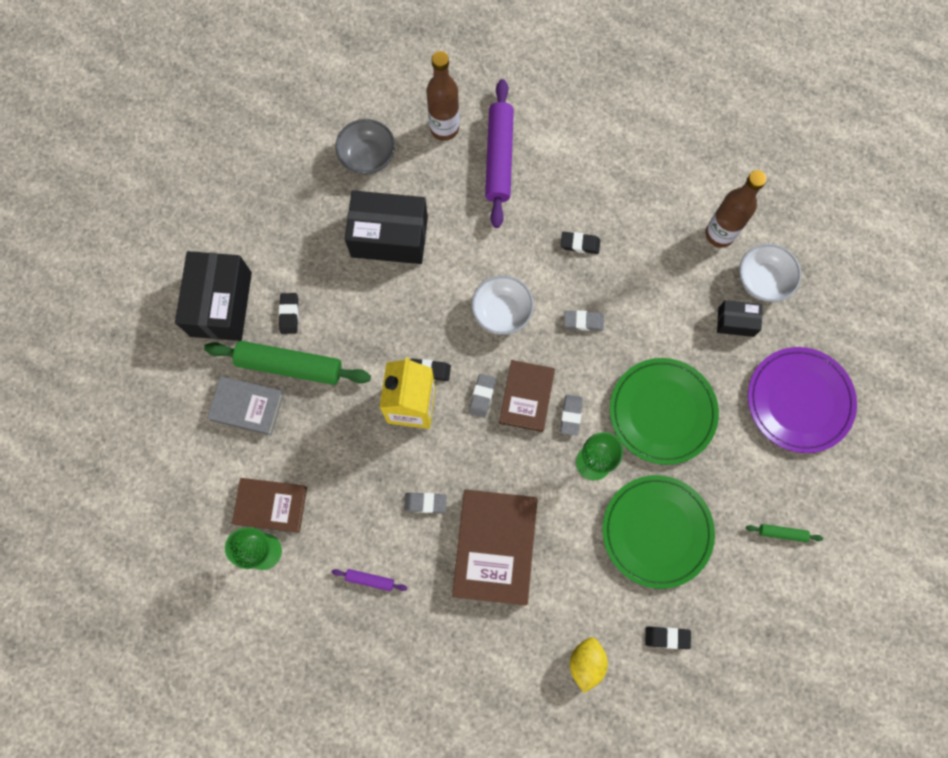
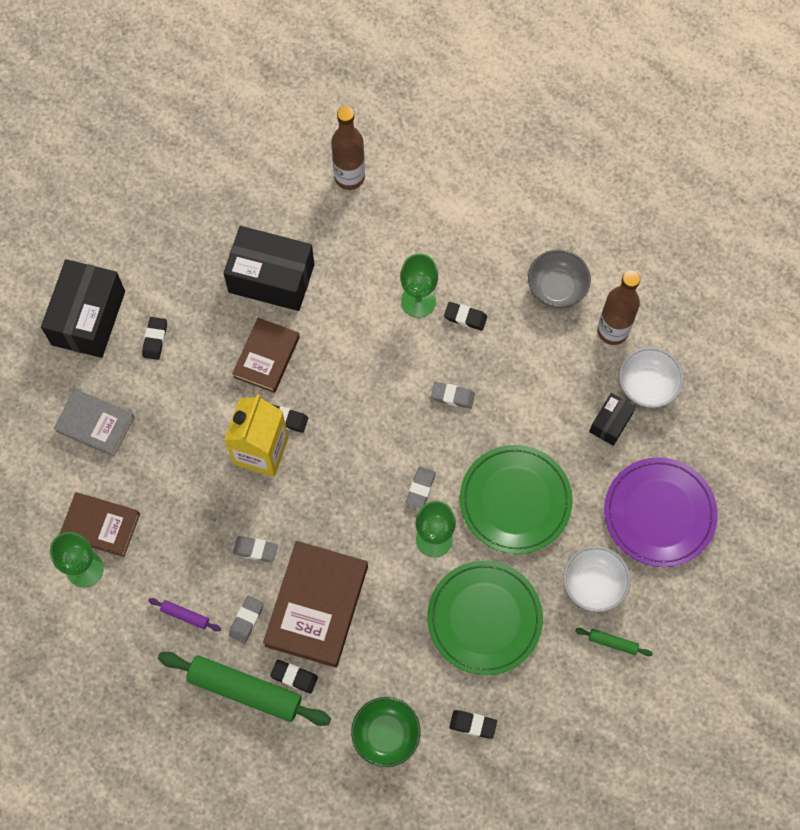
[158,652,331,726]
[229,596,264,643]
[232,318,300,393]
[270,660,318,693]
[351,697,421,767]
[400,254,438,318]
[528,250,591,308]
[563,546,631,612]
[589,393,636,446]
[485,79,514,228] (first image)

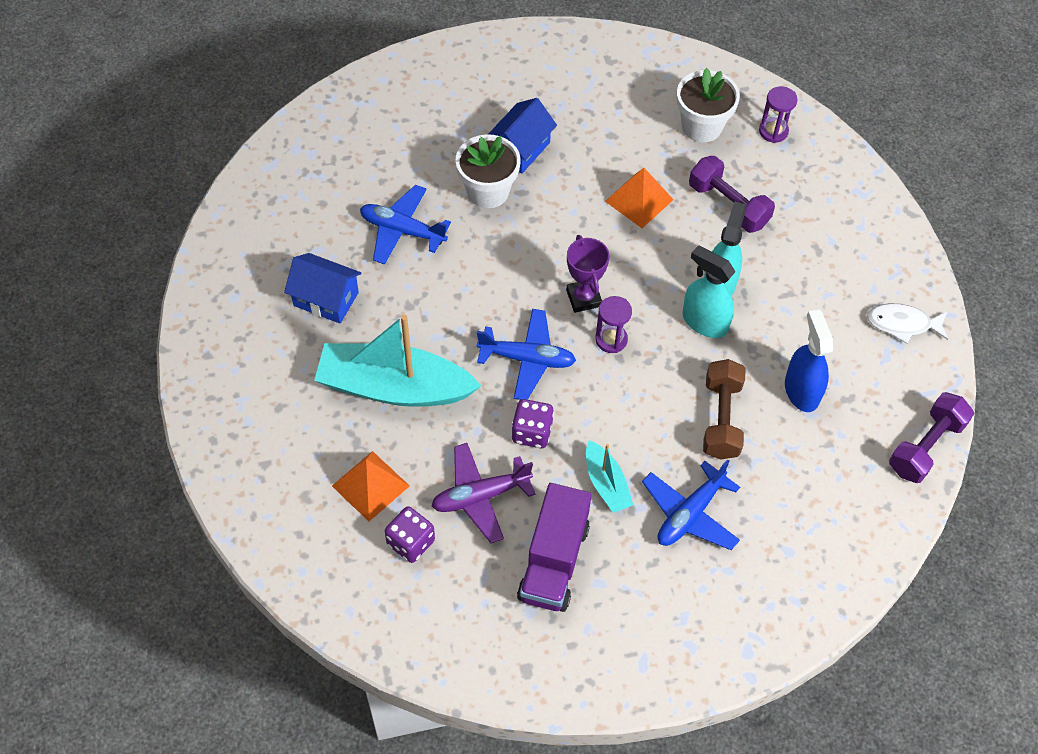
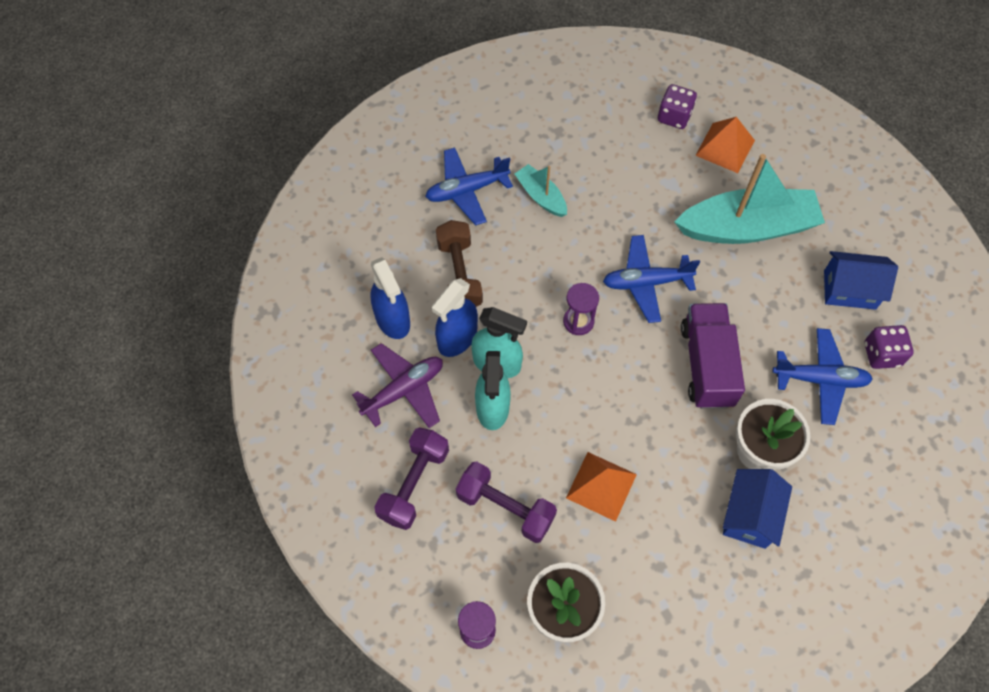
[352,343,443,428]
[374,427,449,530]
[425,148,513,226]
[432,278,478,357]
[681,303,745,409]
[865,325,913,369]
[566,235,610,313] (first image)
[867,303,948,344] (first image)

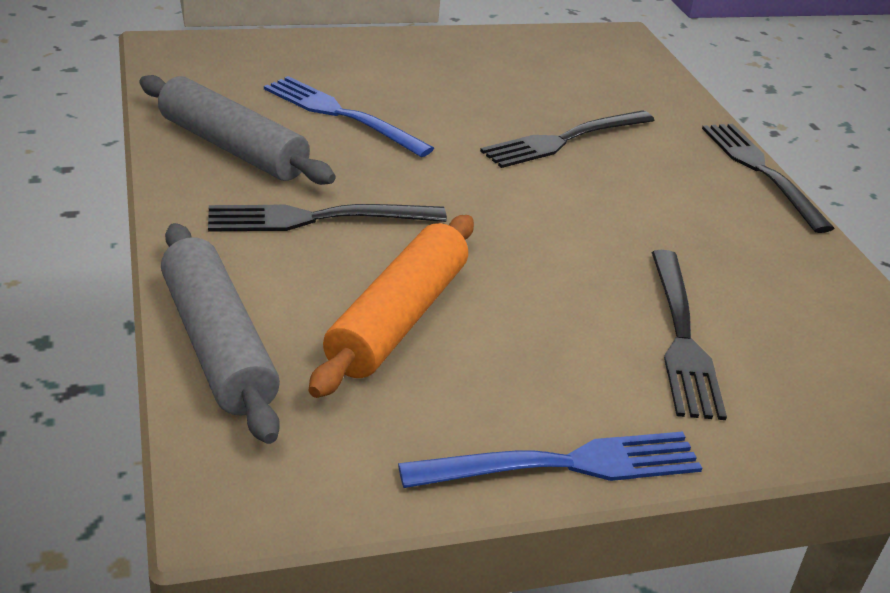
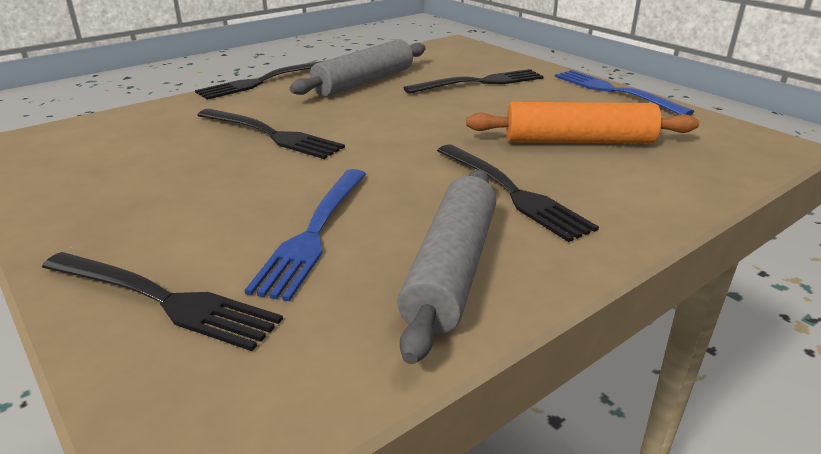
[42,252,283,351]
[290,39,425,97]

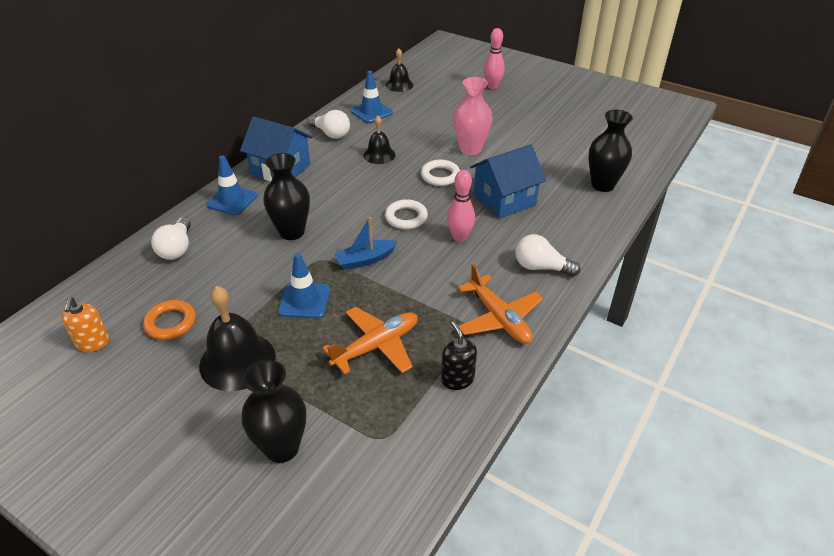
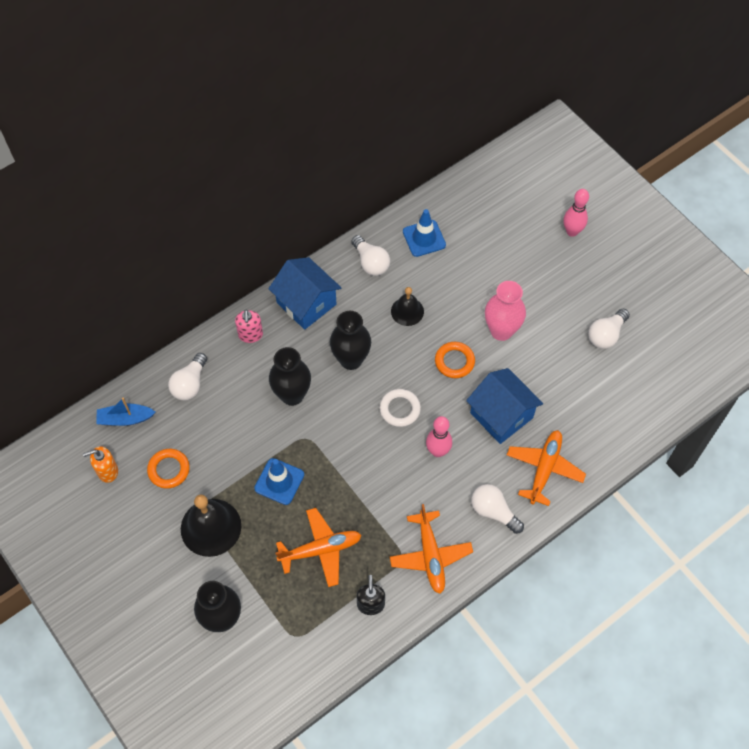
[83,446,118,483]
[96,398,155,426]
[235,310,263,343]
[330,311,371,370]
[435,342,475,378]
[466,368,543,444]
[507,430,586,506]
[588,309,630,349]
[386,48,413,92] (first image)

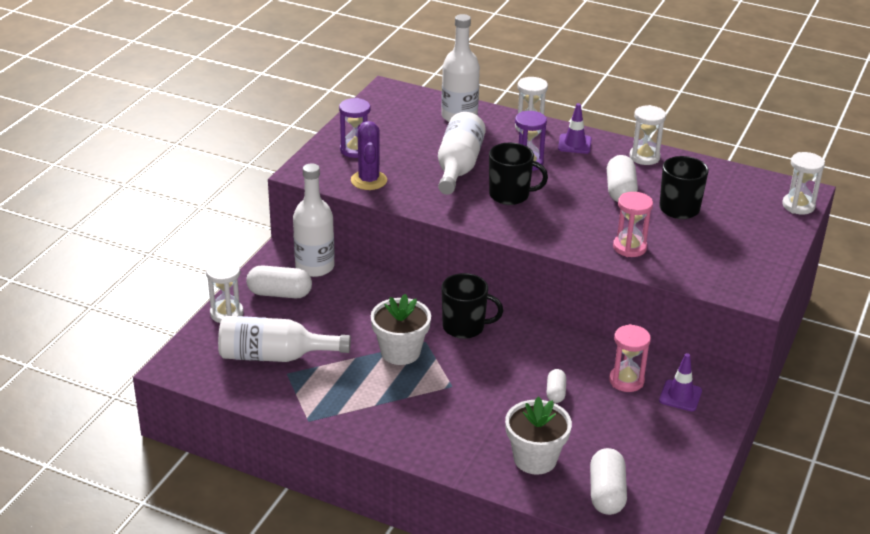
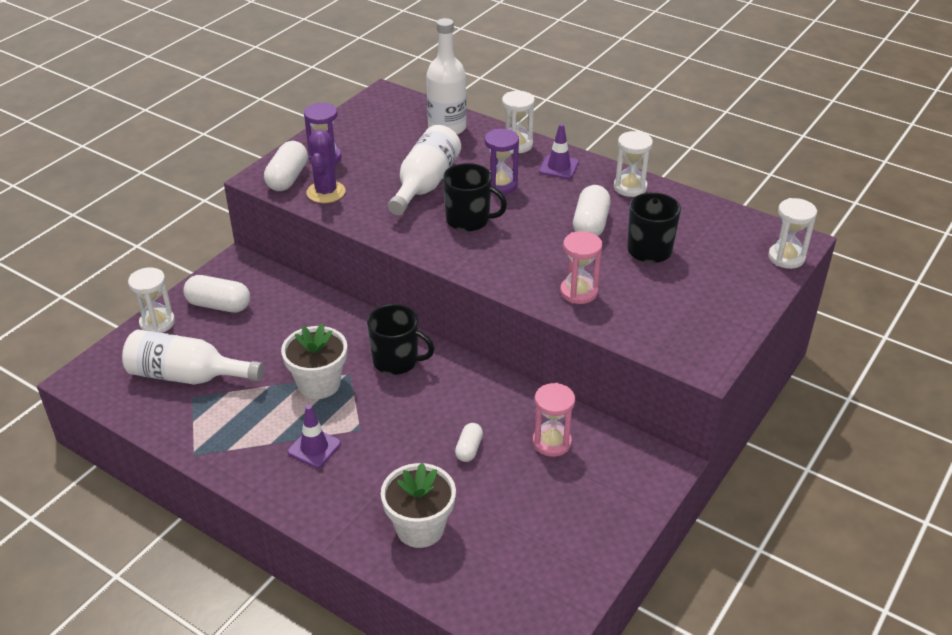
[264,141,308,191]
[288,405,341,468]
[293,163,335,277] (first image)

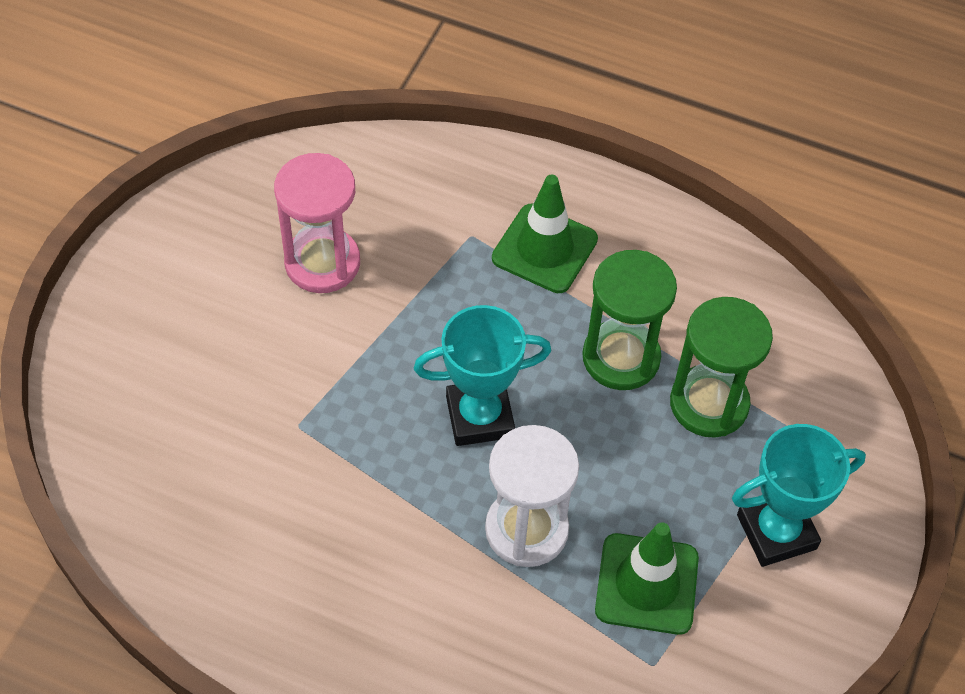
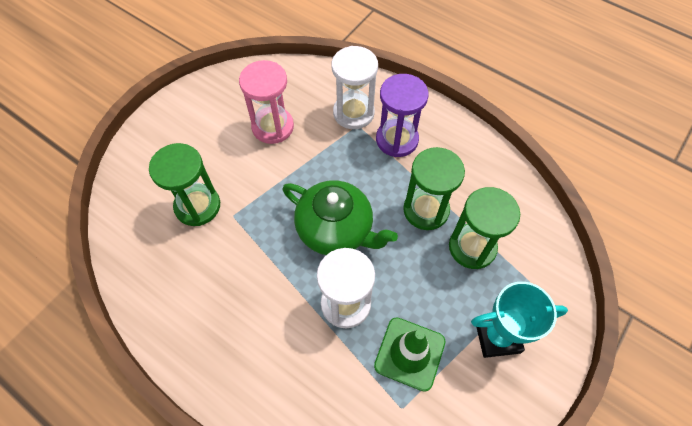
[149,143,220,226]
[283,180,398,255]
[332,46,378,129]
[376,74,429,157]

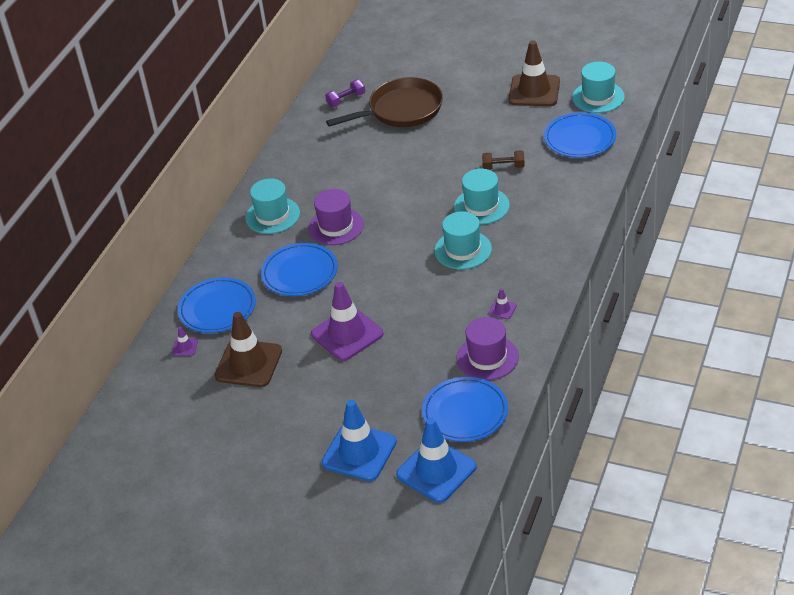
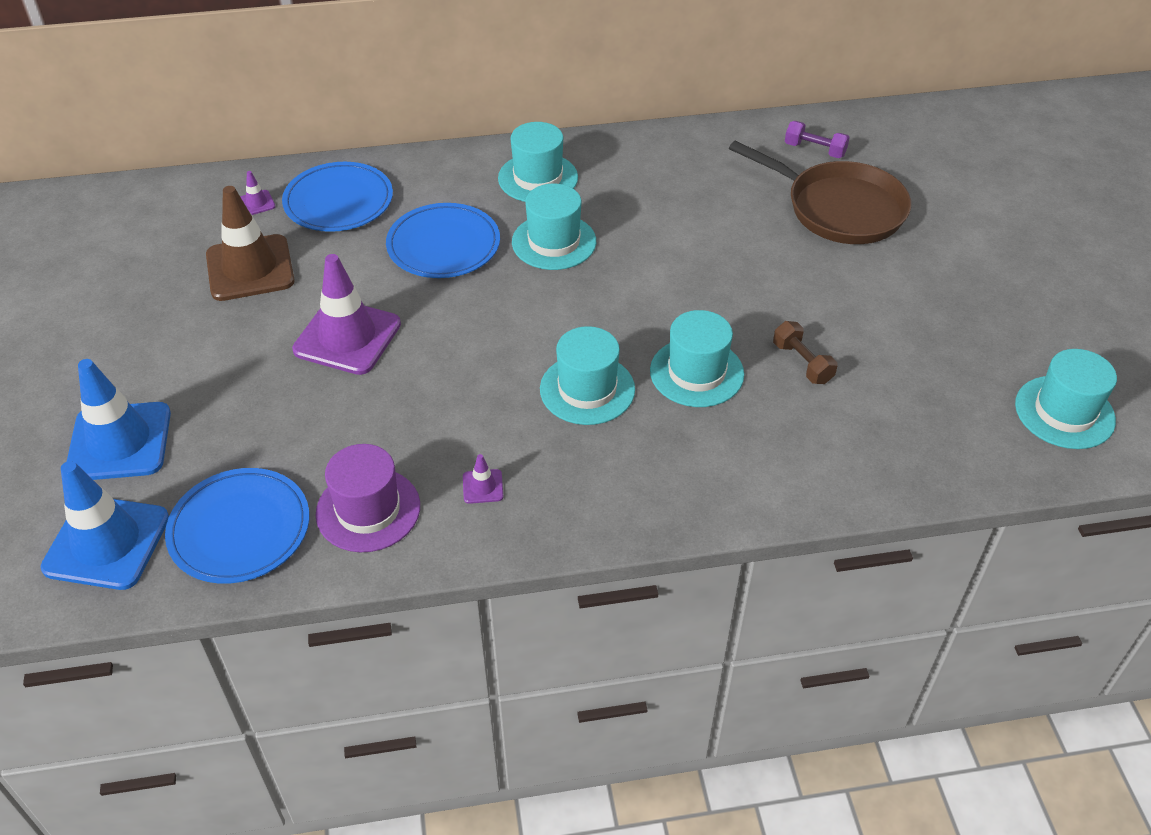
[512,184,596,270]
[508,41,560,106] (first image)
[544,112,616,158] (first image)

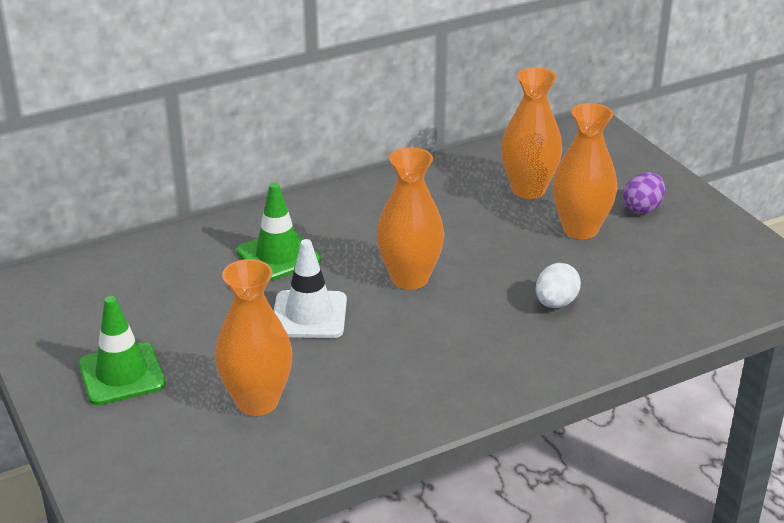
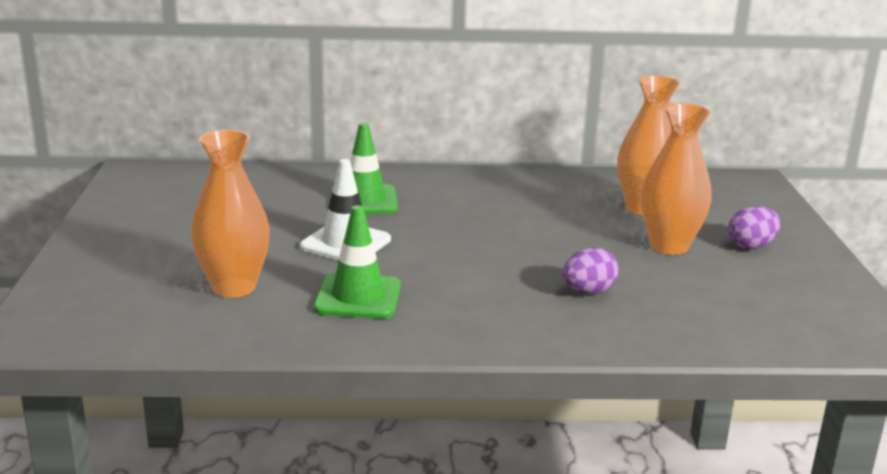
[314,205,401,319]
[563,247,618,294]
[376,147,445,290] (first image)

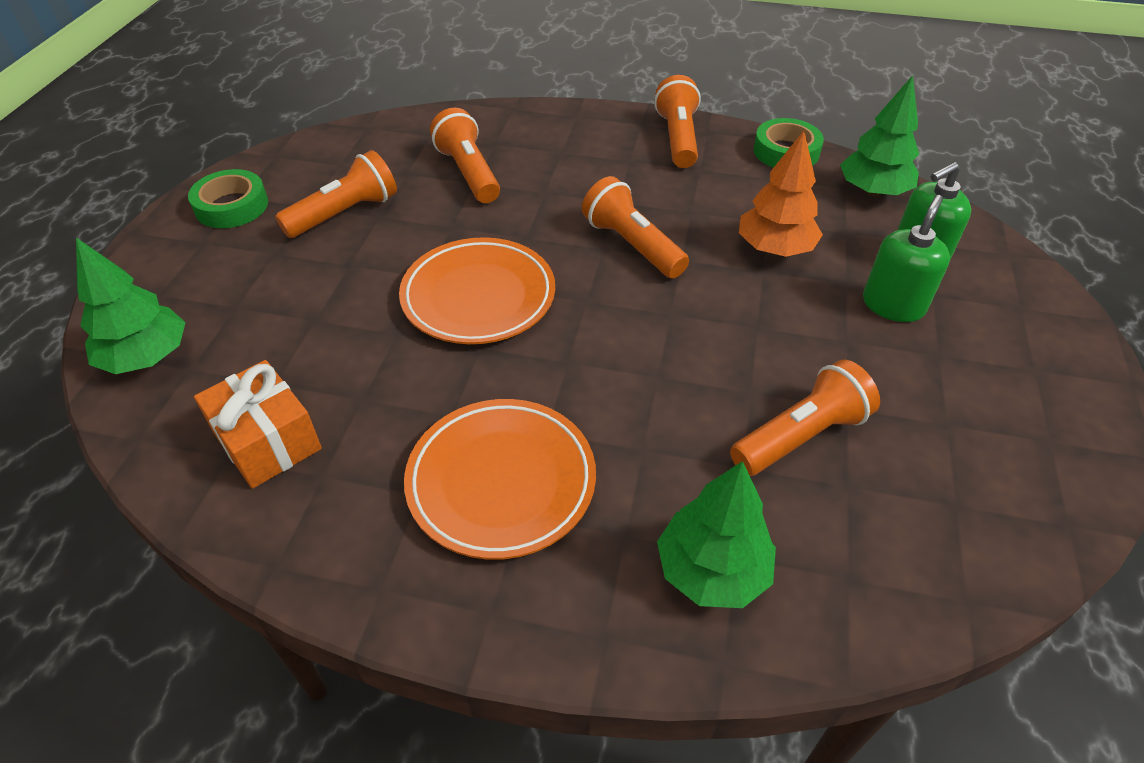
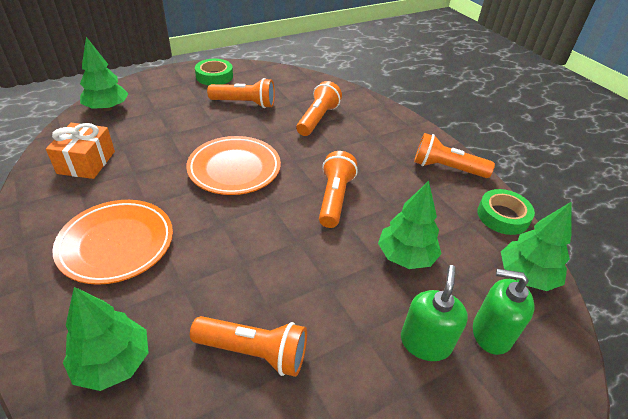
[378,181,442,269]
[401,265,468,361]
[414,133,495,178]

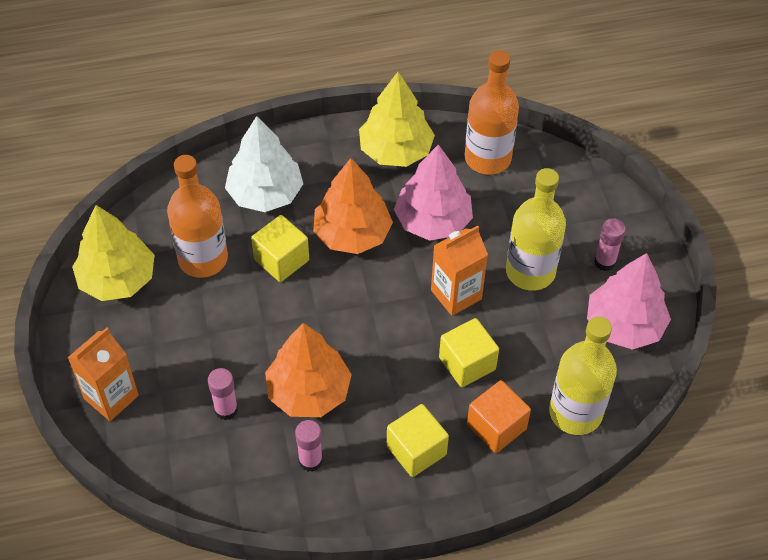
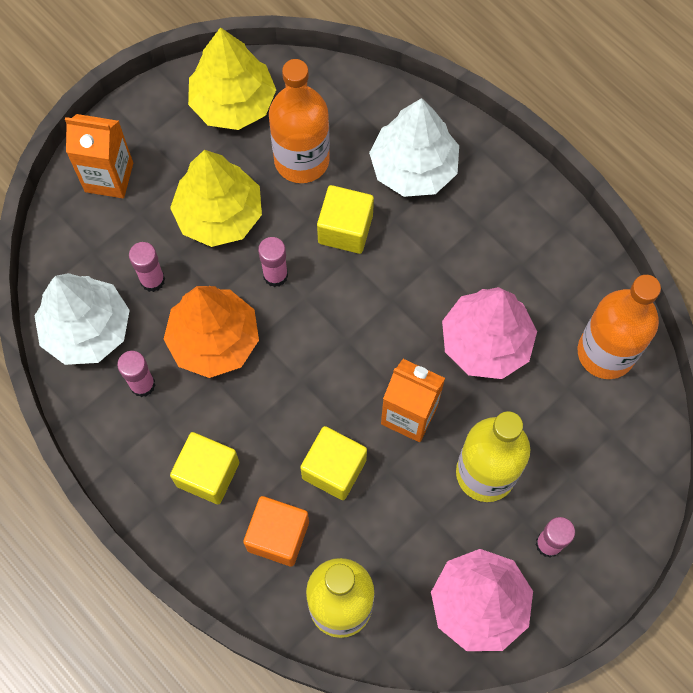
[34,273,130,365]
[170,150,262,247]
[258,237,288,287]
[313,158,393,254] (first image)

